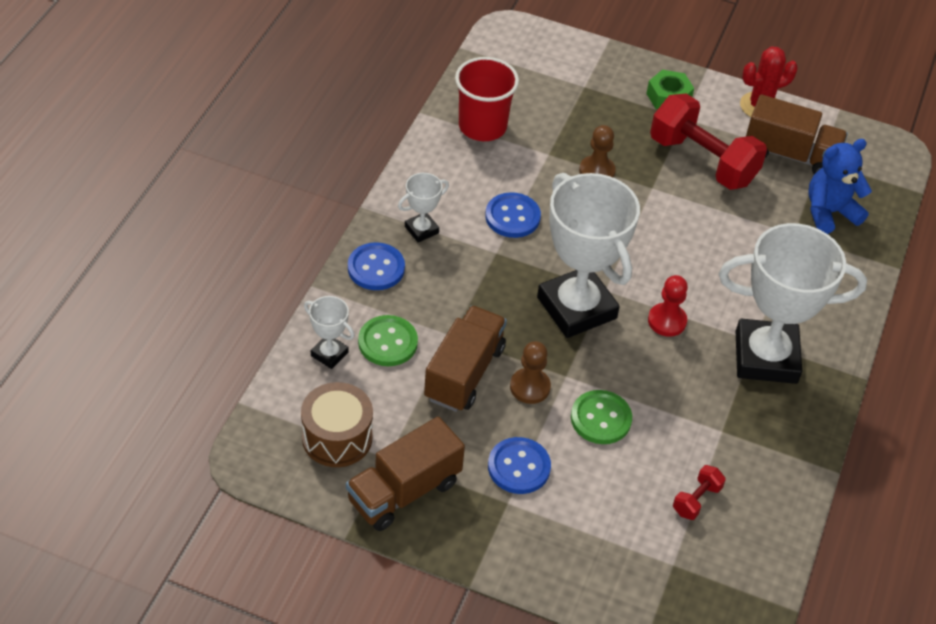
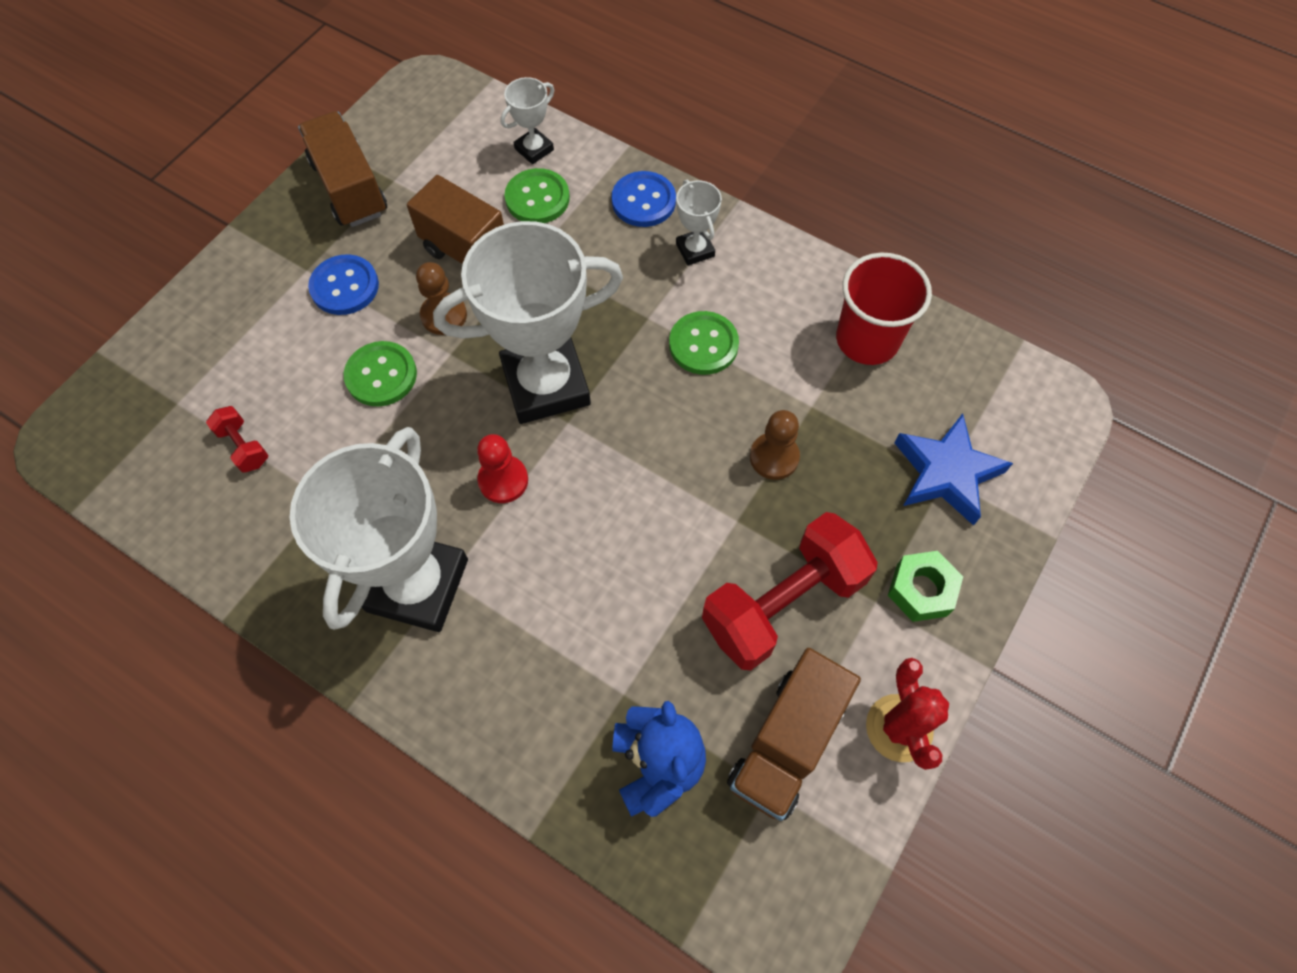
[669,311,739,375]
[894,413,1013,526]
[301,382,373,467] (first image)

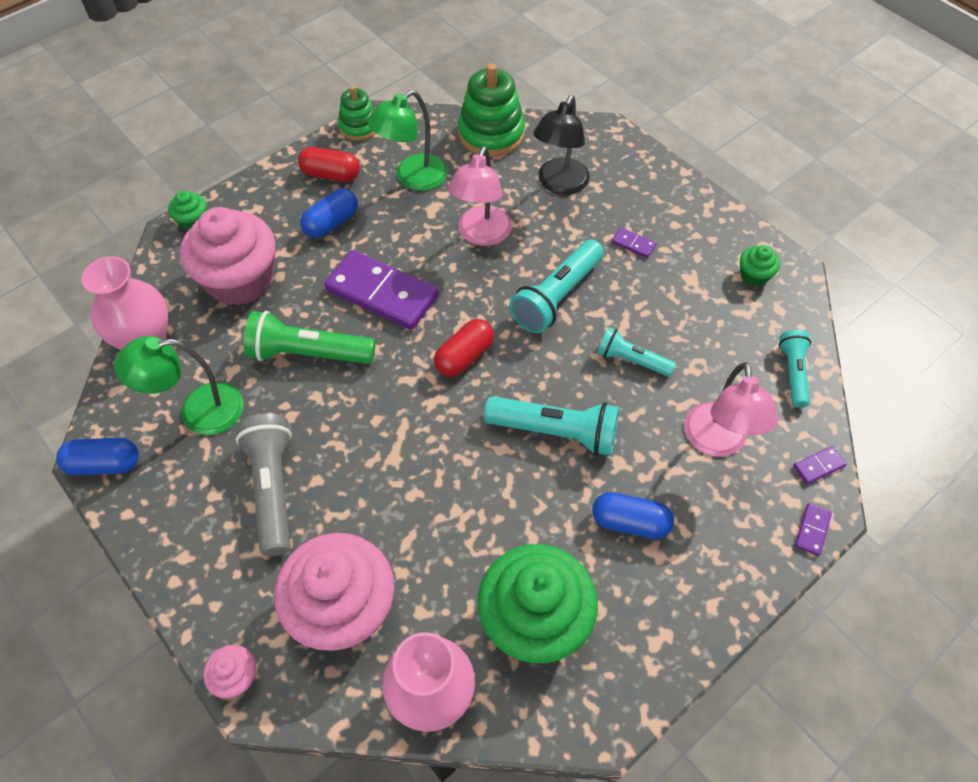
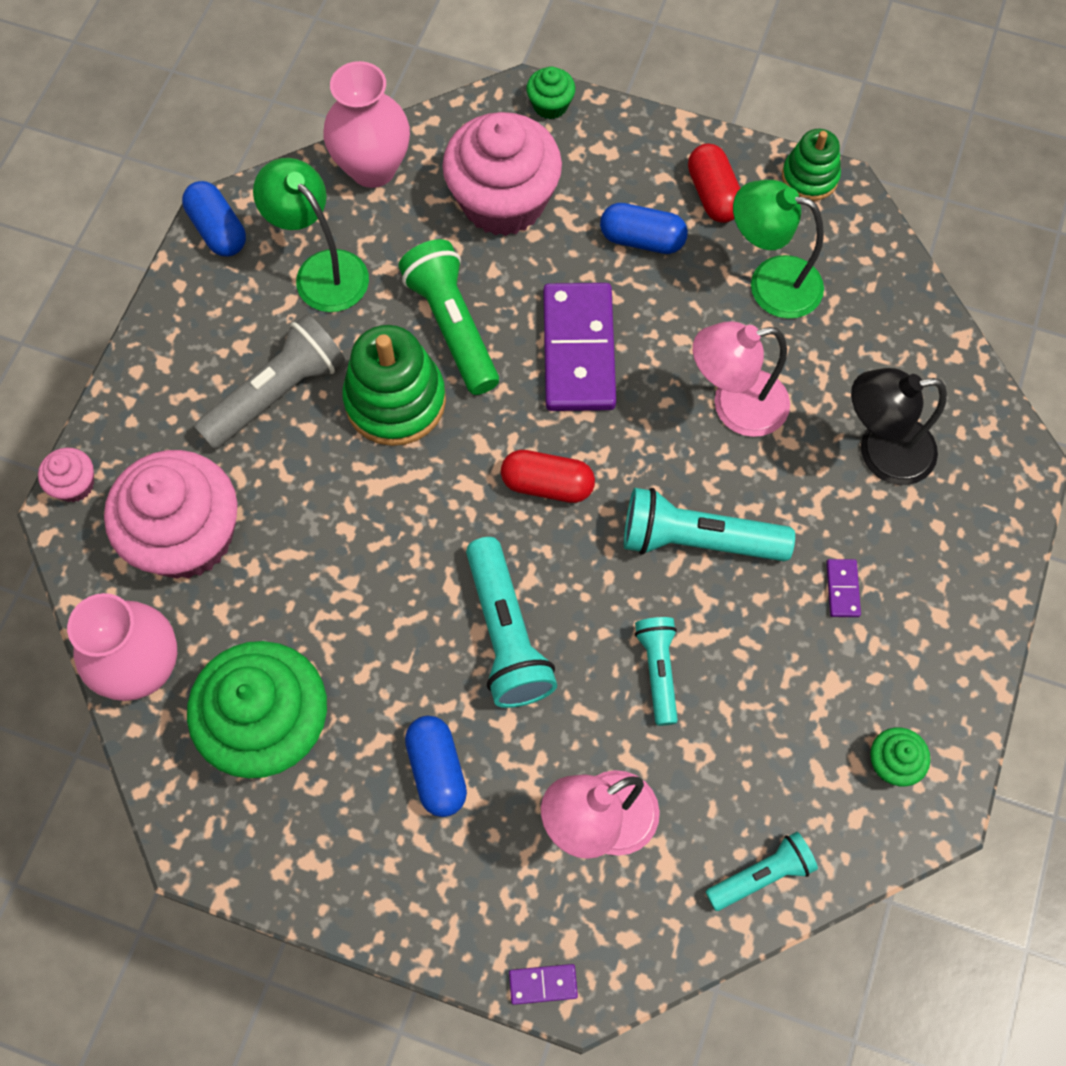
[342,325,446,446]
[793,446,847,484] (first image)

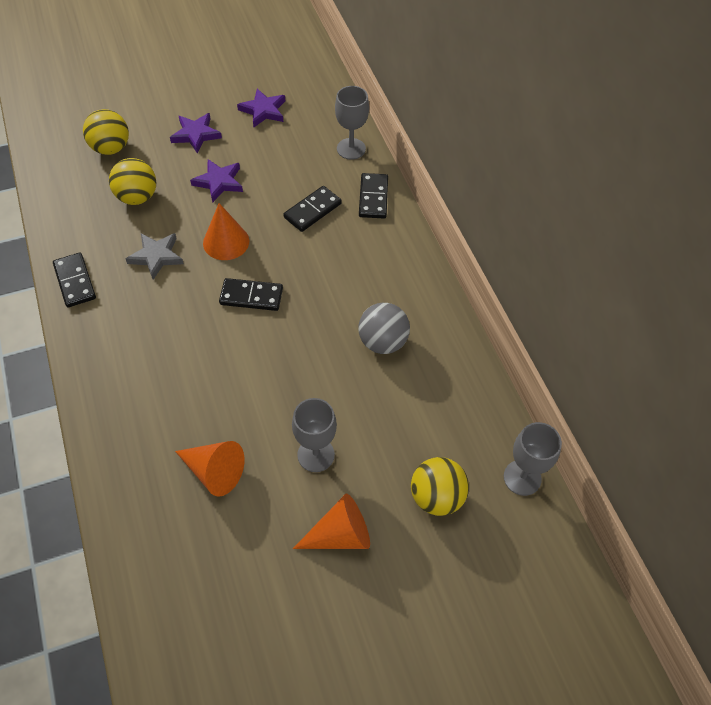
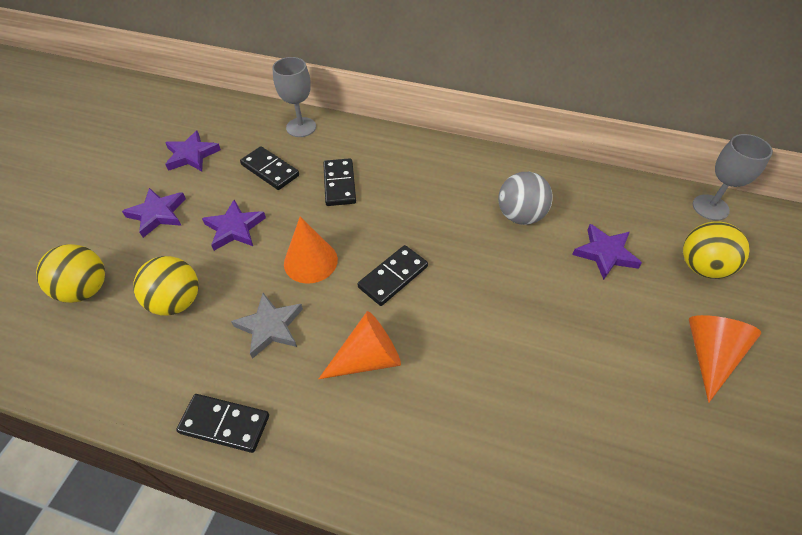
[240,146,299,190]
[319,311,401,379]
[572,224,642,280]
[292,398,337,472] (first image)

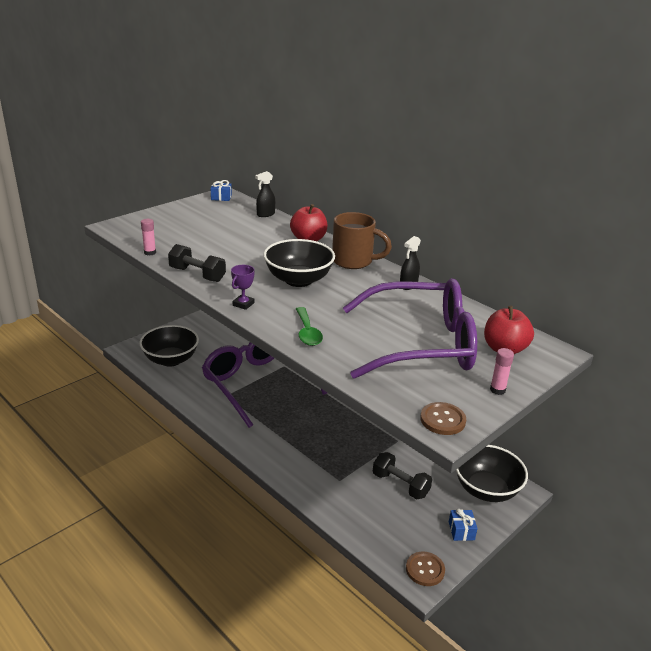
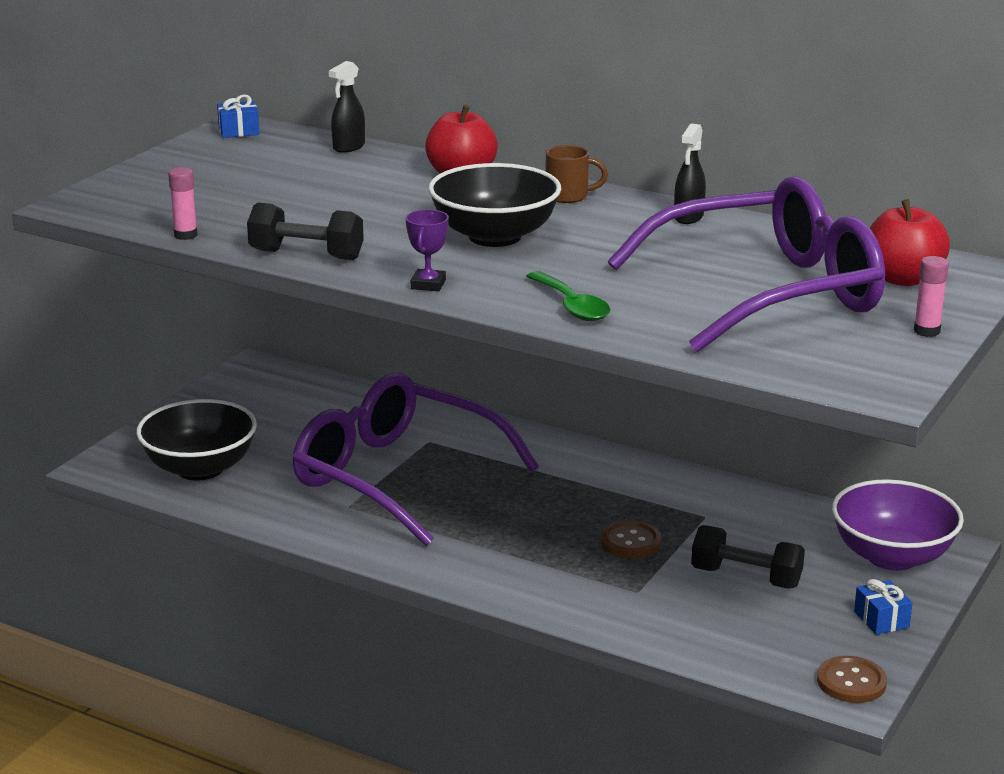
[546,145,608,203]
[601,520,661,558]
[832,479,964,571]

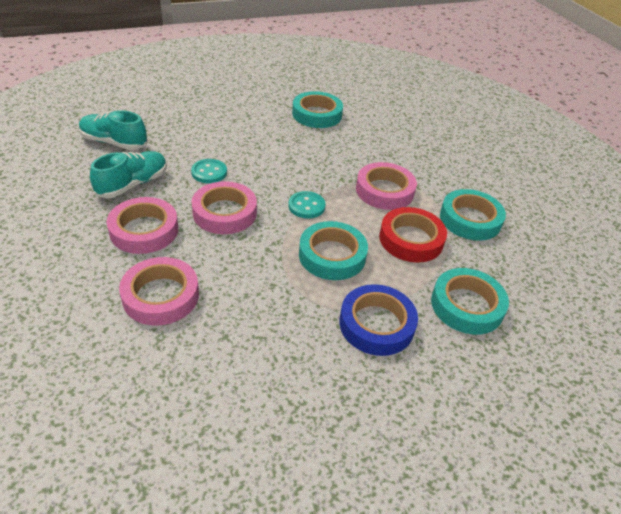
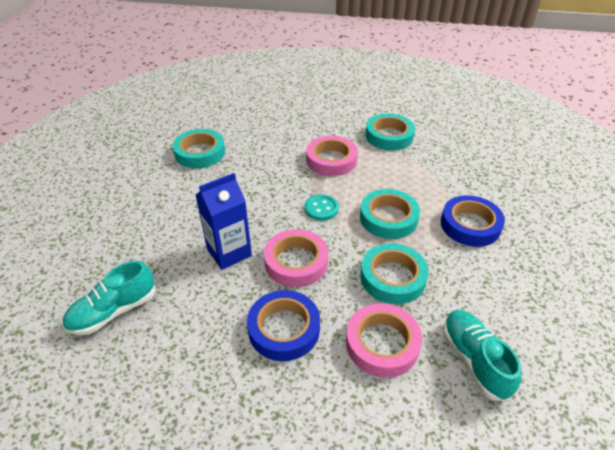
[195,173,252,270]
[247,290,320,361]
[360,243,429,304]
[443,310,522,402]
[379,207,447,263] (first image)

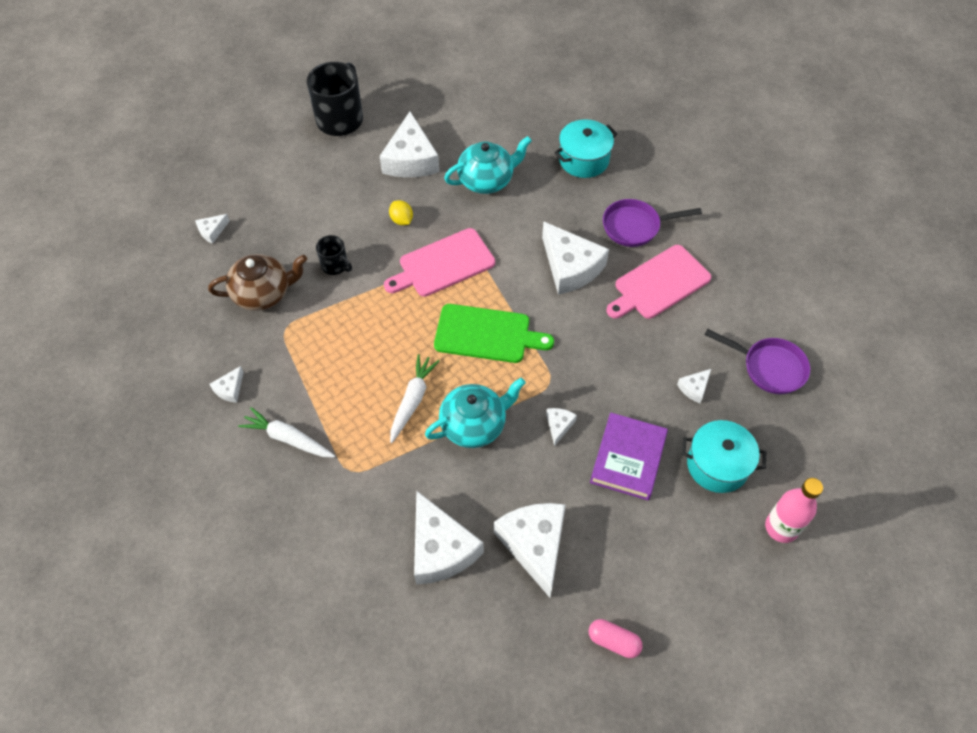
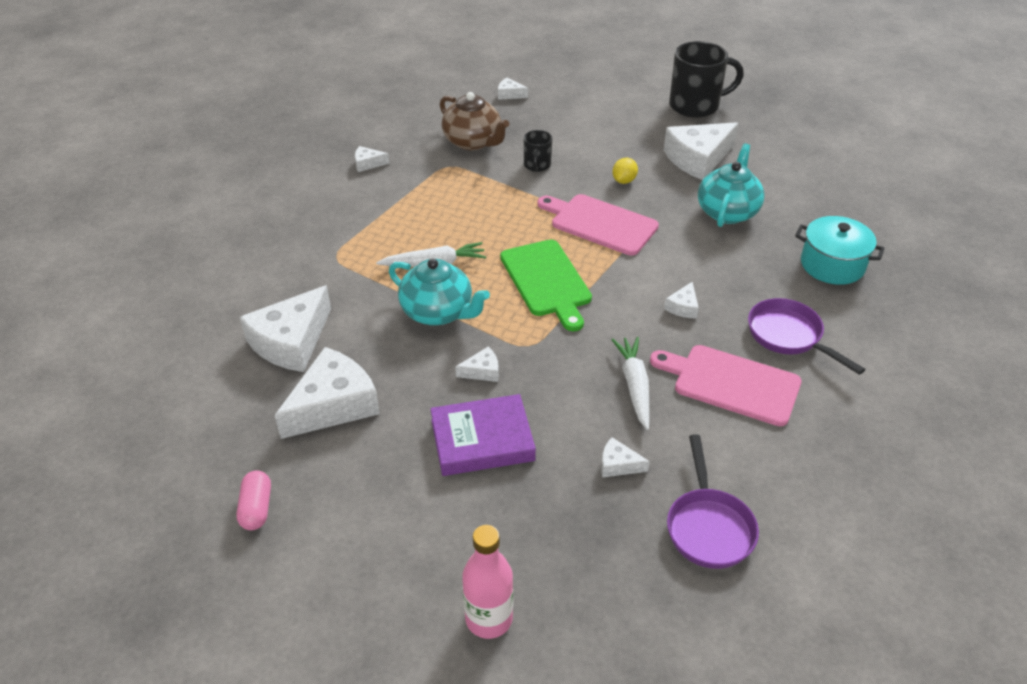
[611,337,650,430]
[664,281,699,319]
[698,143,765,227]
[682,420,767,493] (first image)

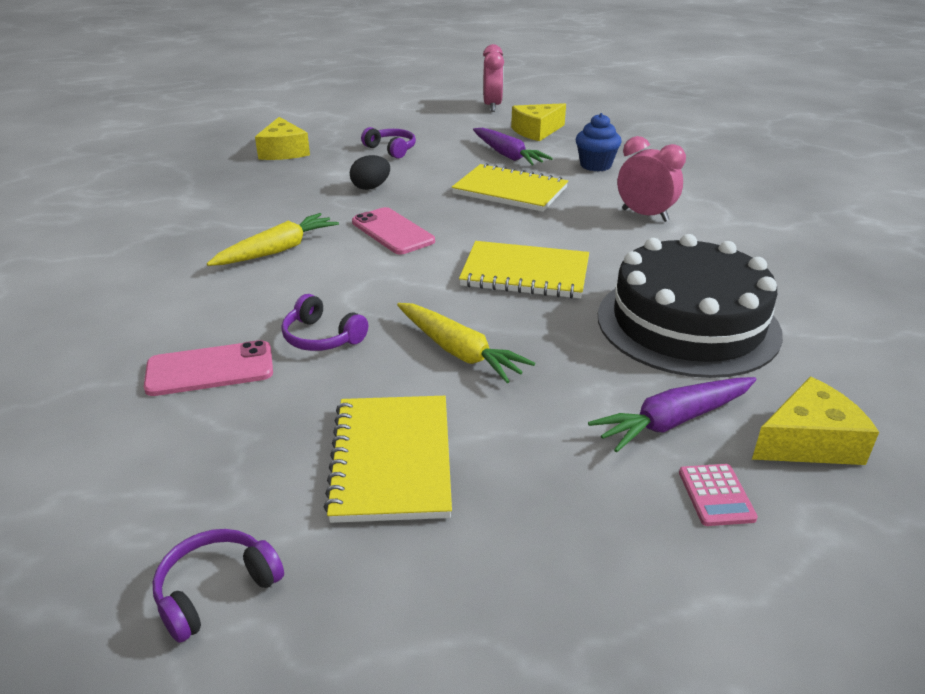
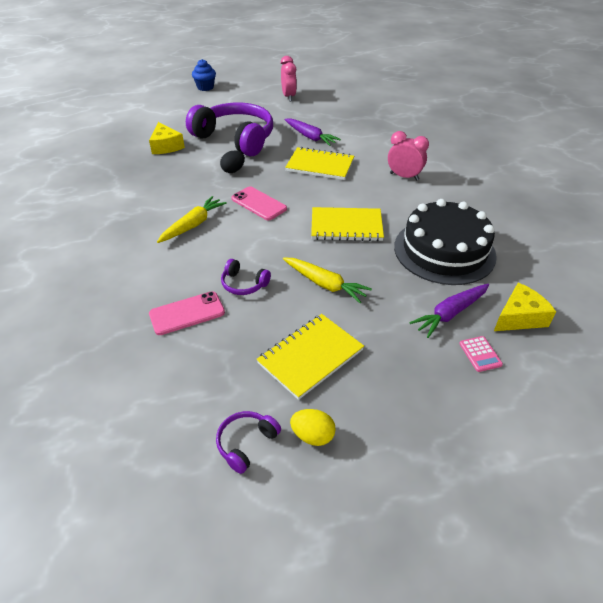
[186,102,273,156]
[192,59,216,91]
[256,314,364,400]
[290,409,336,446]
[511,103,566,141] (first image)

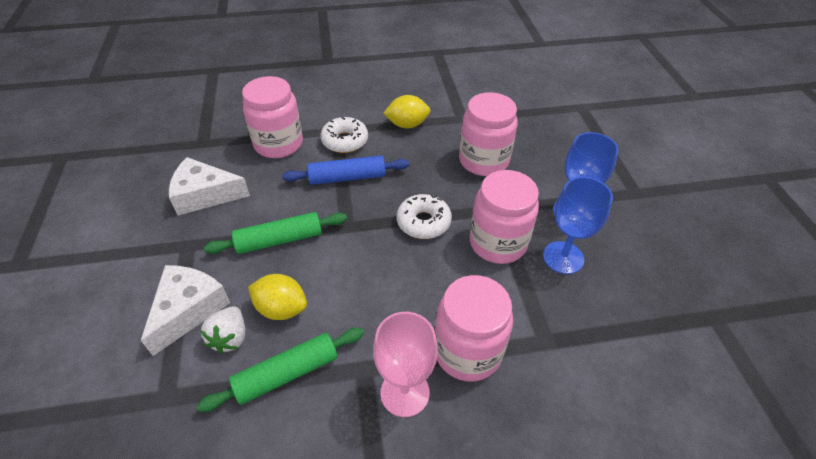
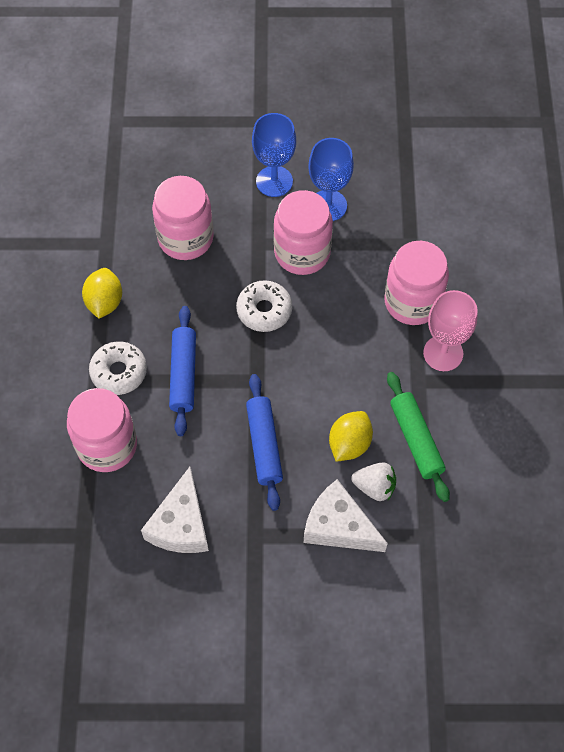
[246,374,283,511]

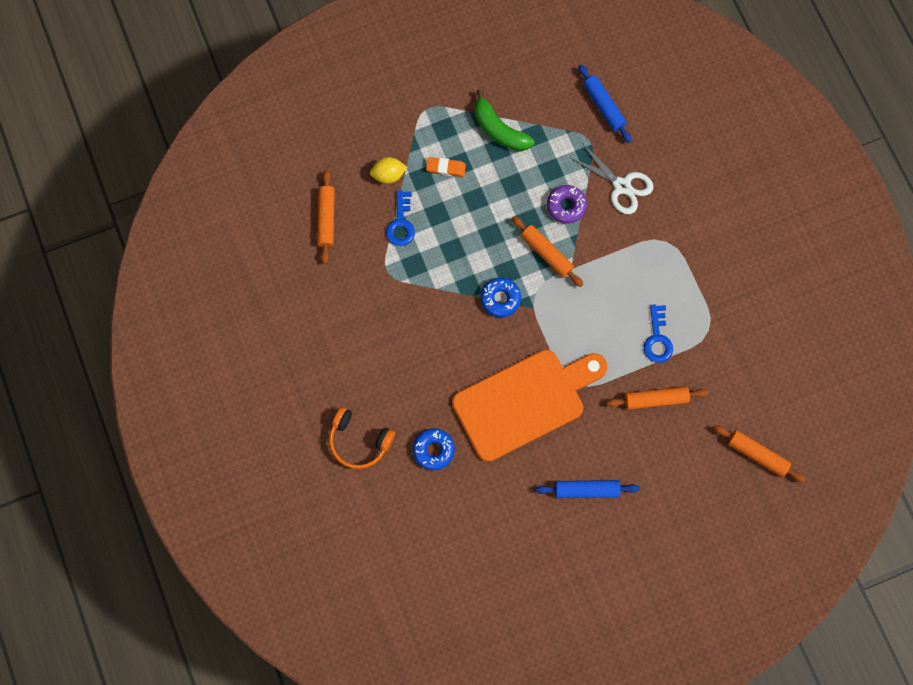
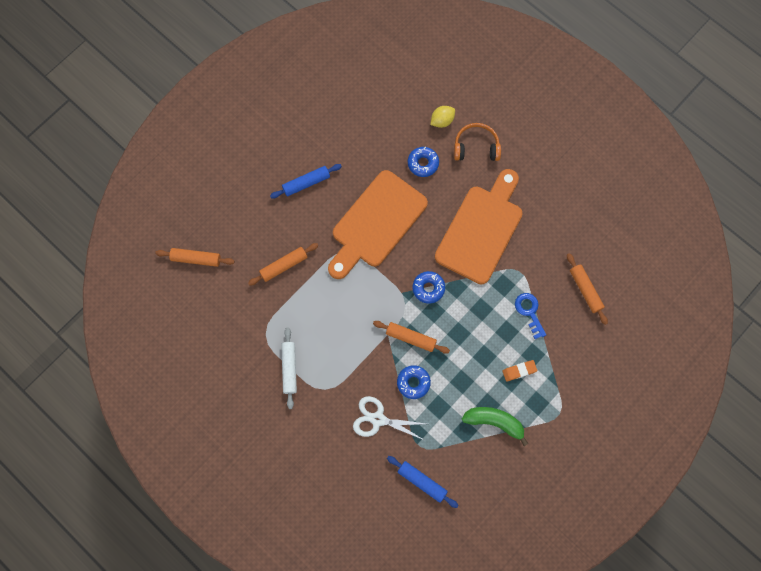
[281,327,297,409]
[397,365,431,399]
[430,106,455,128]
[435,169,523,284]
[644,304,673,363] (first image)

